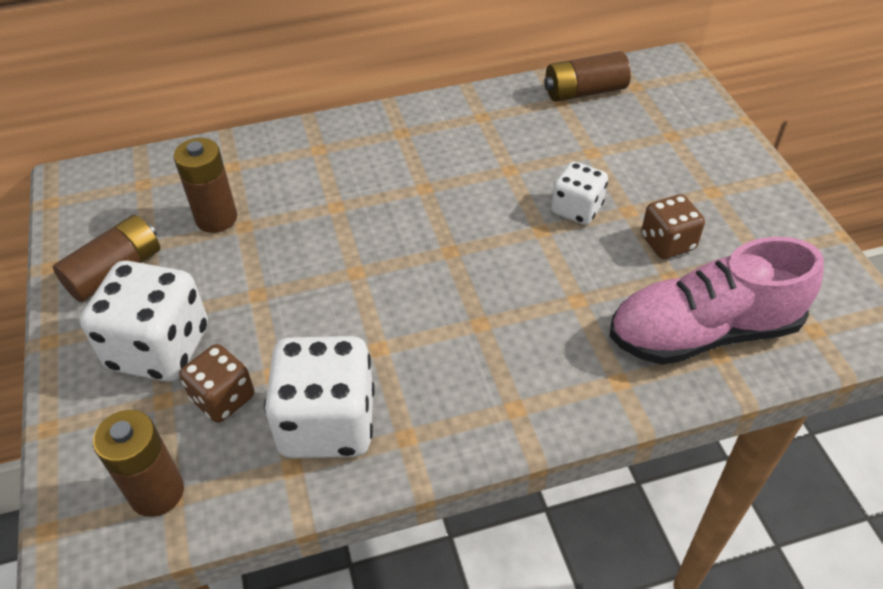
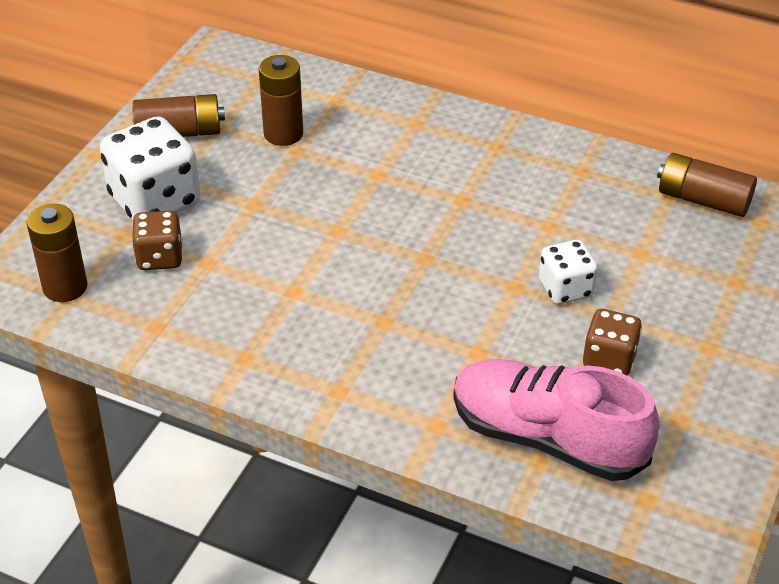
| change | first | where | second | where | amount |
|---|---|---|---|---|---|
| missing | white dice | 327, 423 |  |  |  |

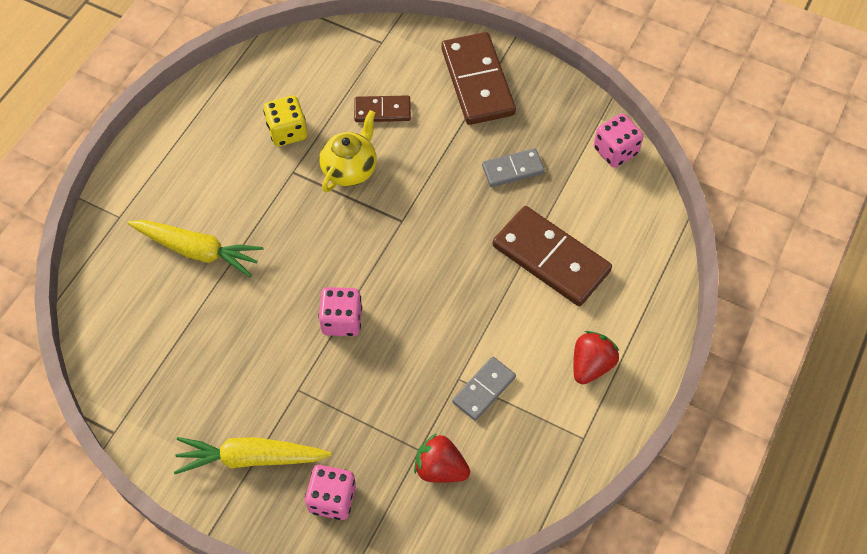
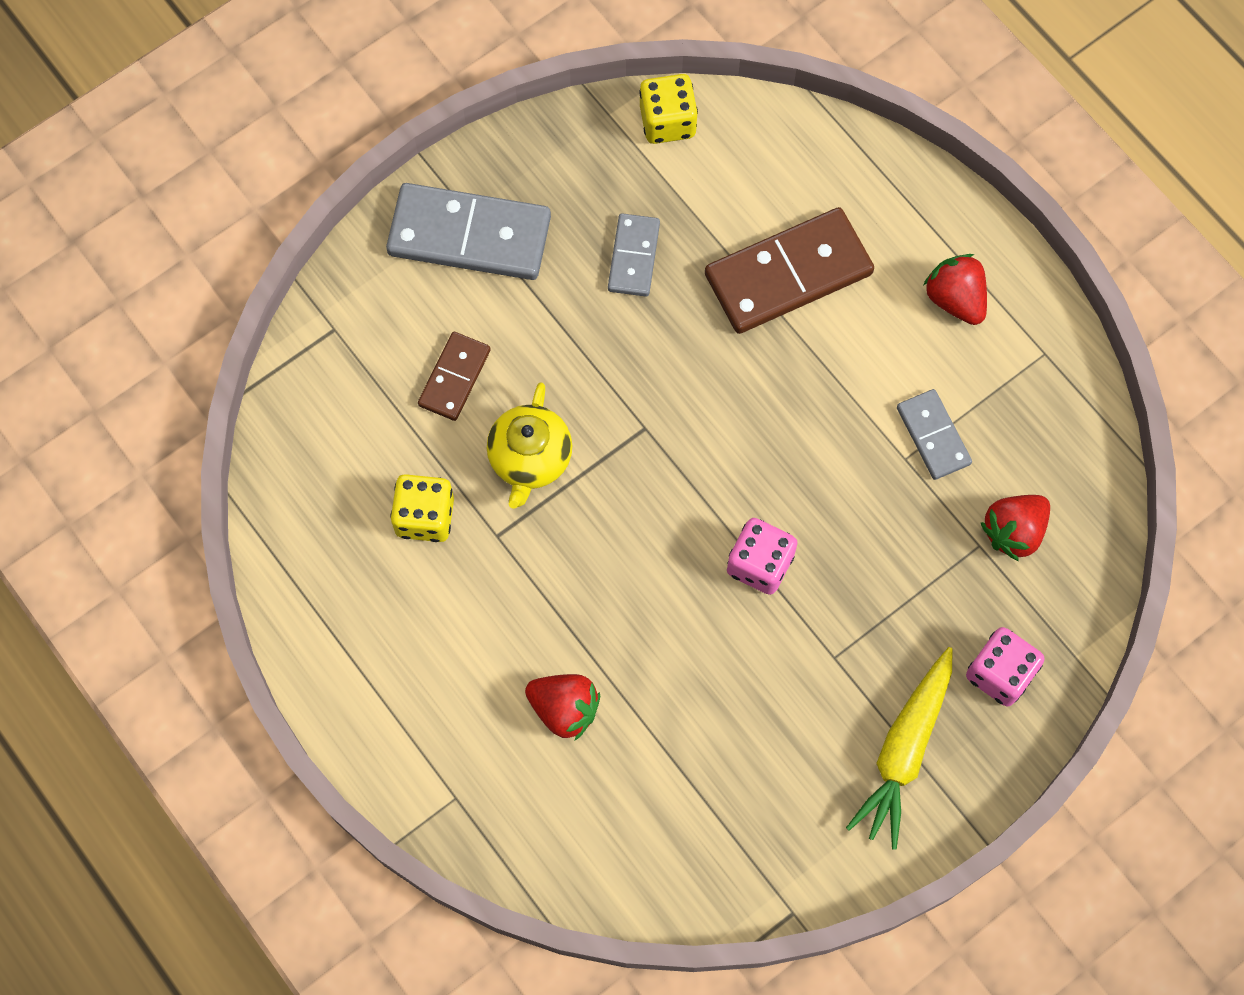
| change | first | where | second | where | amount |
|---|---|---|---|---|---|
| exchanged | yellow carrot | 198, 250 | red strawberry | 564, 709 |  |
| spun | yellow teapot | 350, 169 |  | 530, 459 | 135 degrees counterclockwise |
| colour | brown domino | 477, 81 | grey domino | 469, 235 |  |
| colour | pink dice | 615, 151 | yellow dice | 667, 121 |  |

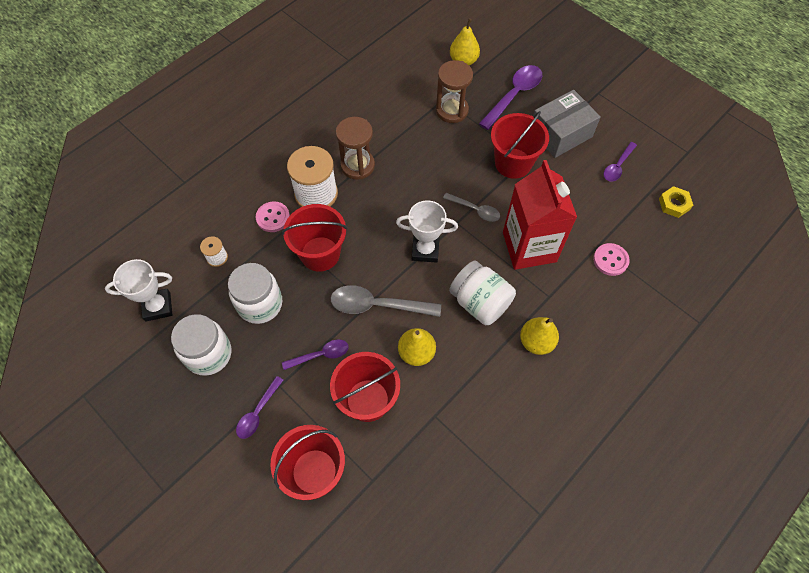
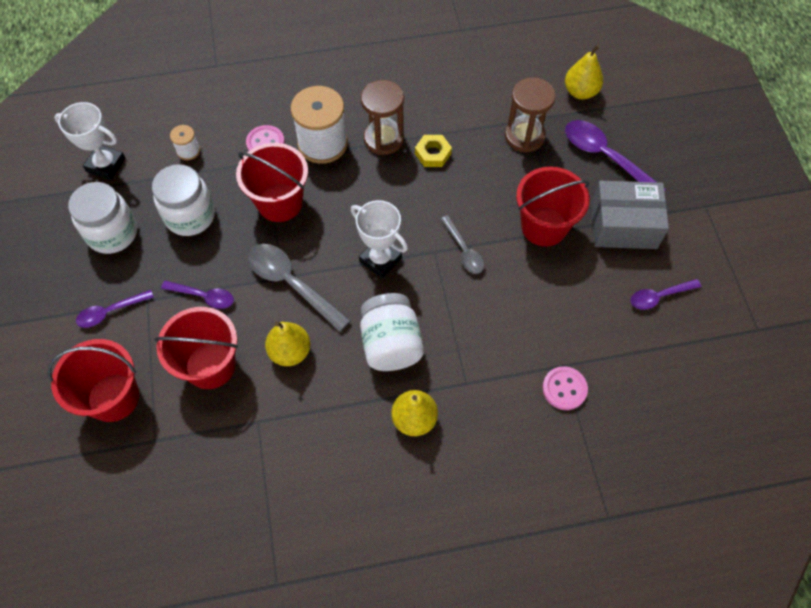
| change | first | where | second | where | amount |
|---|---|---|---|---|---|
| spun | purple spoon | 514, 95 |  | 605, 157 | 120 degrees counterclockwise |
| missing | red carton | 529, 247 |  |  |  |
| relocated | yellow nut | 674, 204 |  | 433, 153 |  |

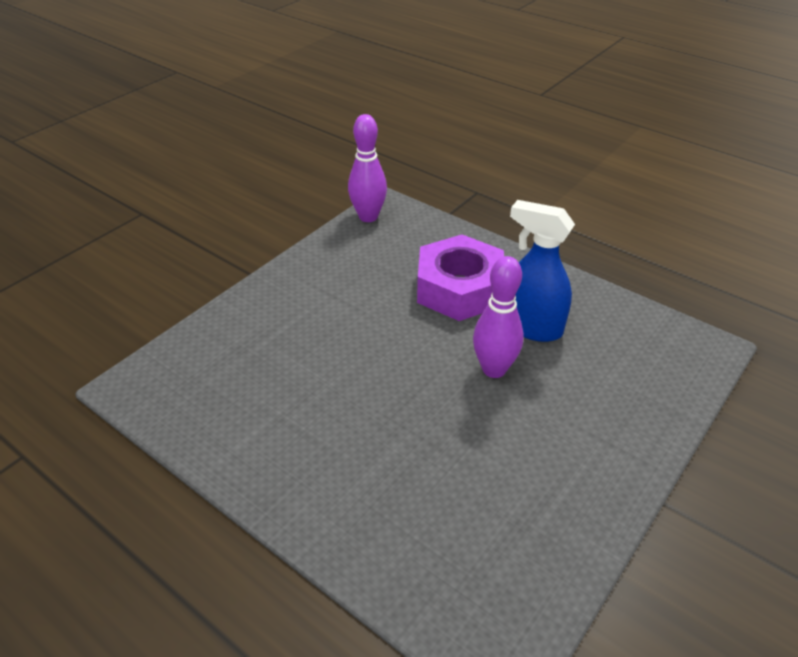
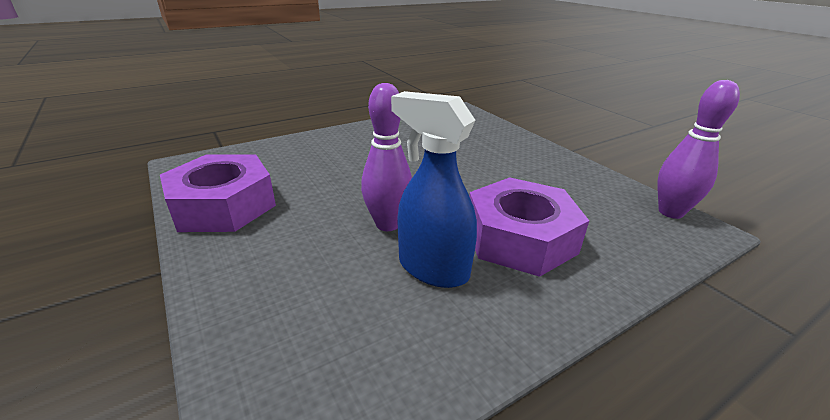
| change | first | where | second | where | amount |
|---|---|---|---|---|---|
| spun | blue spray bottle | 531, 327 |  | 432, 268 | 105 degrees counterclockwise |
| appeared |  |  | purple nut | 223, 205 |  |

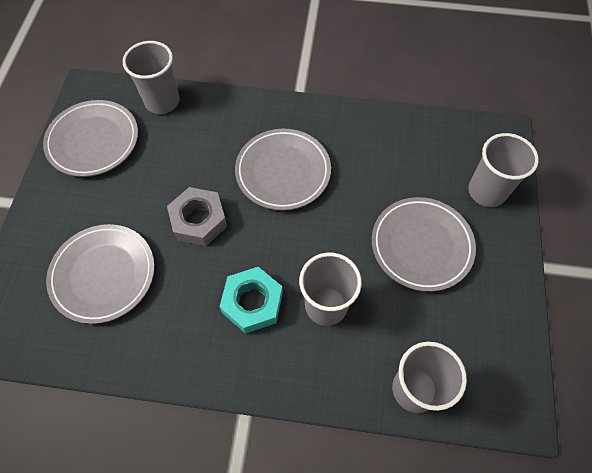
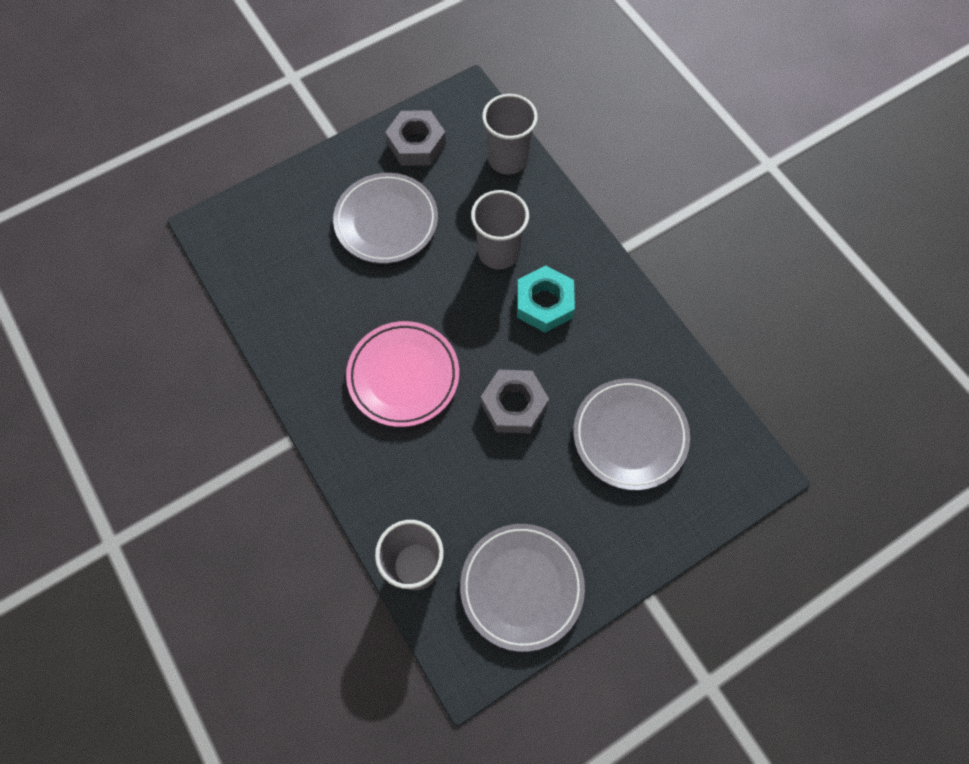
| change | first | where | second | where | amount |
|---|---|---|---|---|---|
| colour | grey plate | 283, 172 | pink plate | 403, 376 |  |
| missing | grey cup | 486, 191 |  |  |  |
| appeared |  |  | grey nut | 416, 144 |  |

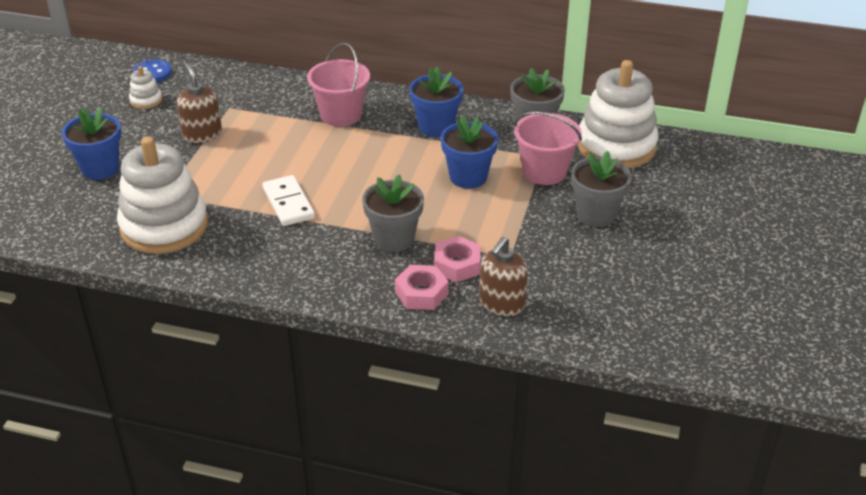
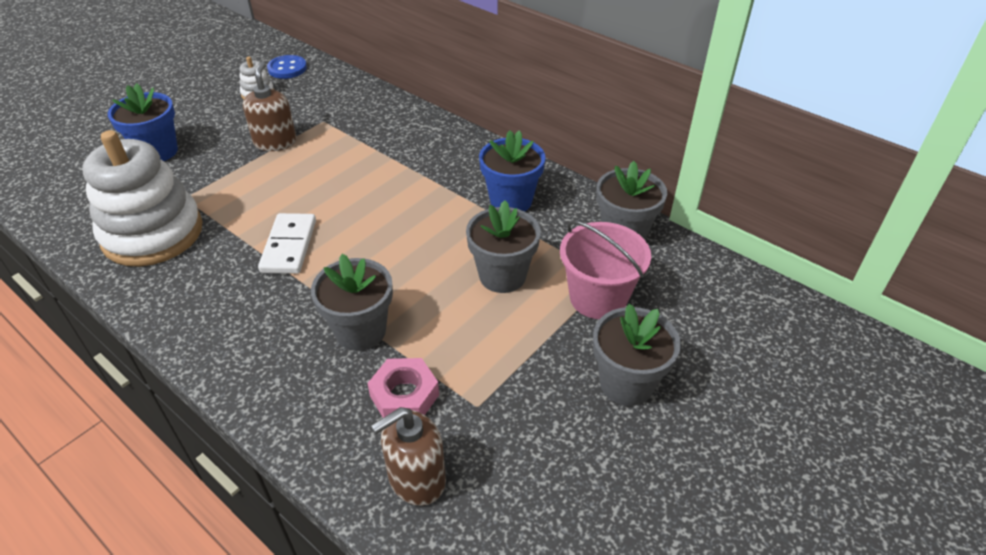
| change | first | where | second | where | amount |
|---|---|---|---|---|---|
| missing | pink bucket | 340, 115 |  |  |  |
| missing | pink nut | 421, 293 |  |  |  |
| colour | blue flower pot | 468, 177 | grey flower pot | 502, 276 |  |
| missing | white stacking toy | 616, 146 |  |  |  |

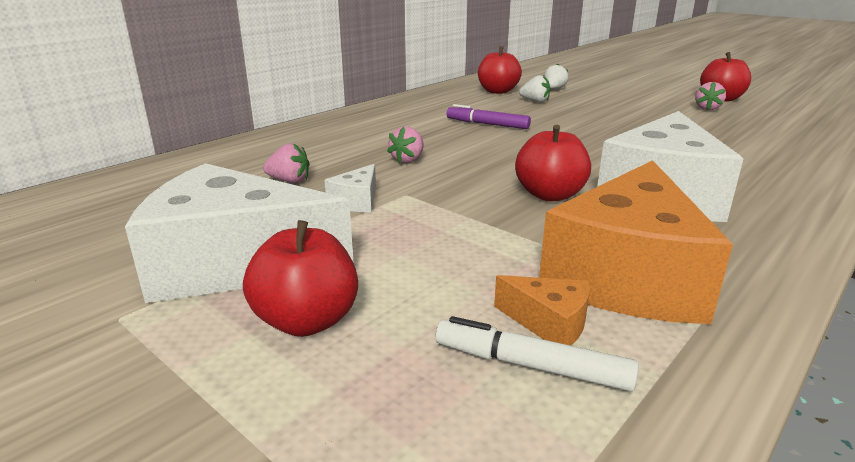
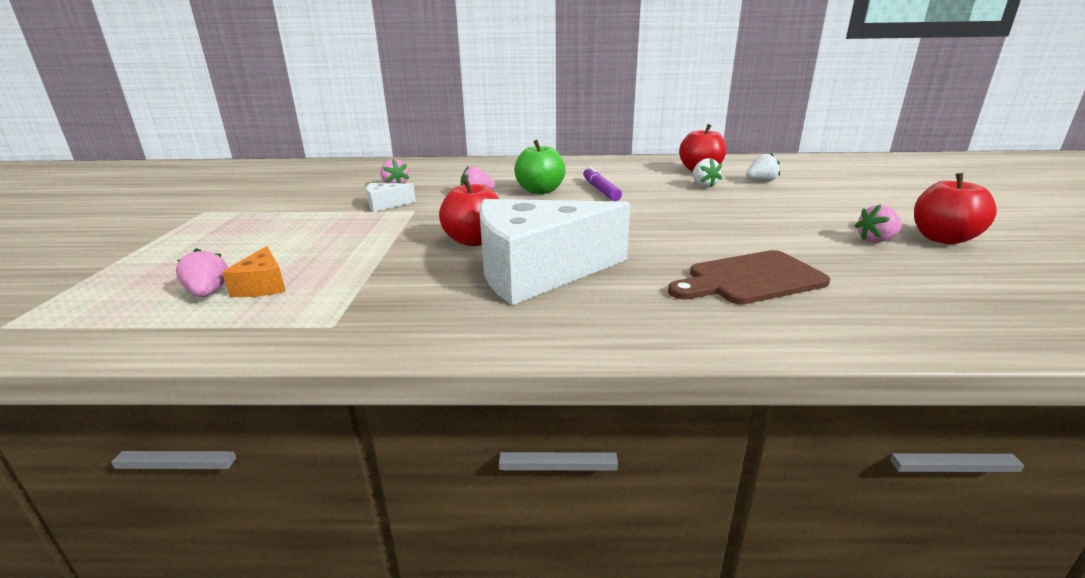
| change | first | where | second | where | amount |
|---|---|---|---|---|---|
| missing | white cheese | 234, 264 |  |  |  |
| missing | red apple | 307, 321 |  |  |  |
| exchanged | white marker | 531, 365 | pink strawberry | 208, 293 |  |
| missing | orange cheese | 627, 276 |  |  |  |
| appeared |  |  | green apple | 540, 191 |  |
| appeared |  |  | brown cutting board | 750, 279 |  |

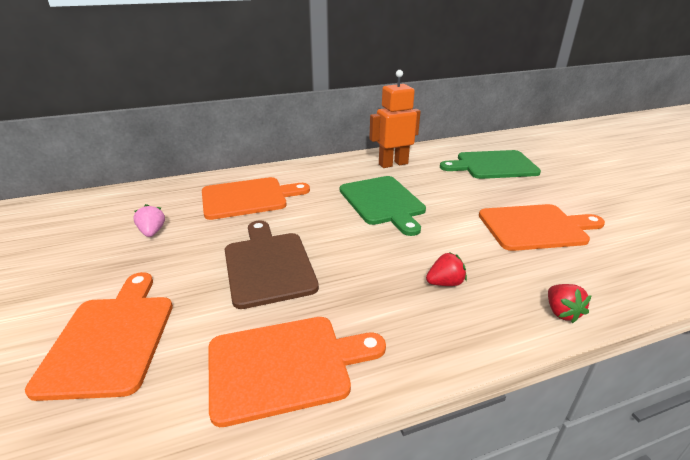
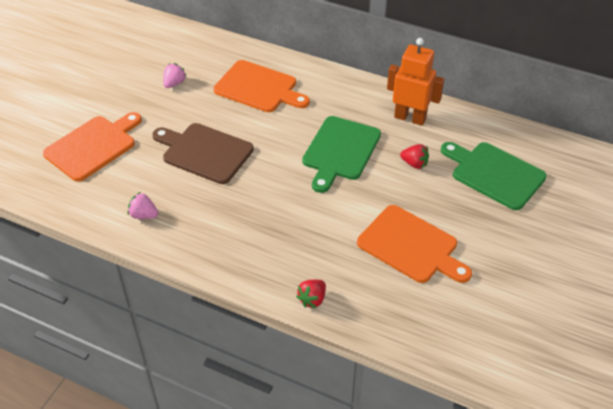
| change | first | where | second | where | amount |
|---|---|---|---|---|---|
| exchanged | orange cutting board | 285, 365 | pink strawberry | 144, 215 |  |
| spun | brown cutting board | 268, 265 |  | 204, 152 | 90 degrees counterclockwise |
| relocated | red strawberry | 445, 283 |  | 414, 164 |  |

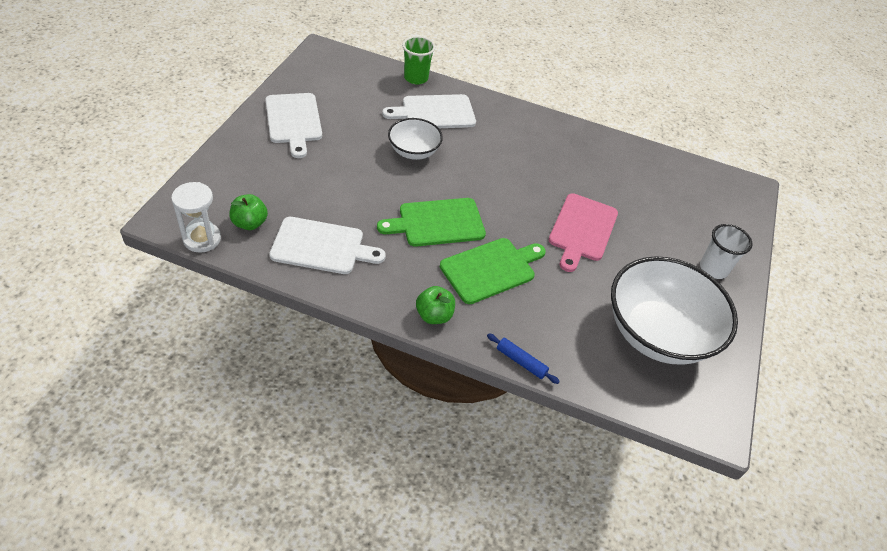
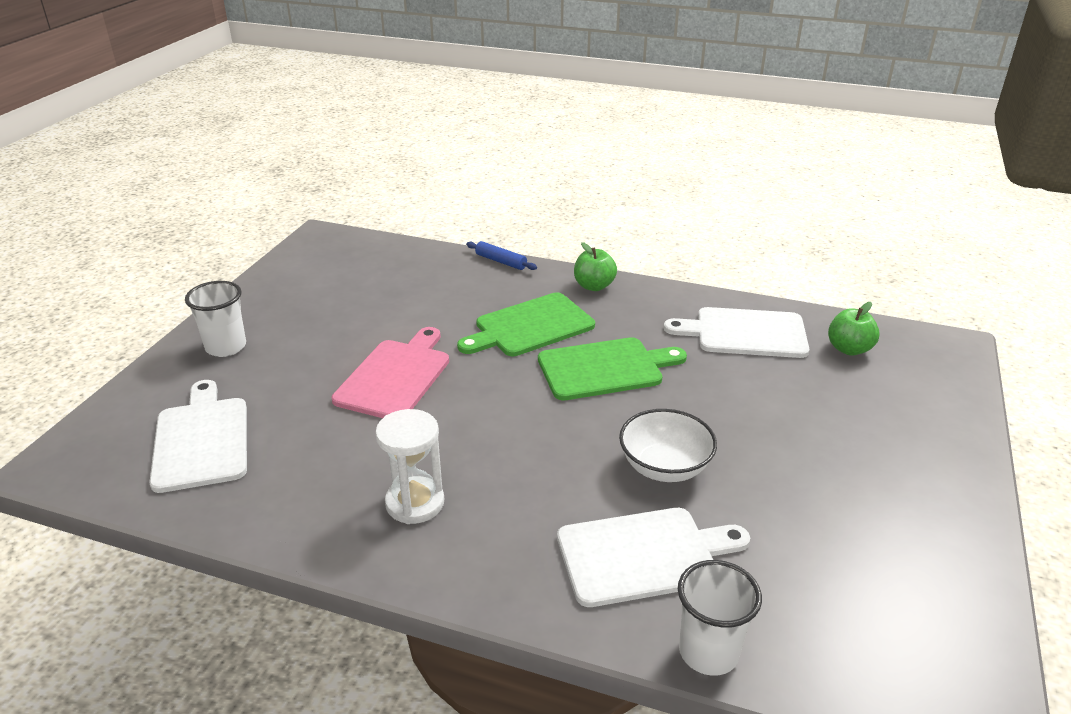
| change | first | where | second | where | amount |
|---|---|---|---|---|---|
| relocated | white hourglass | 202, 239 |  | 415, 503 |  |
| relocated | white cutting board | 293, 121 |  | 201, 440 |  |
| colour | green cup | 416, 78 | white cup | 708, 652 |  |
| missing | white bowl | 657, 333 |  |  |  |

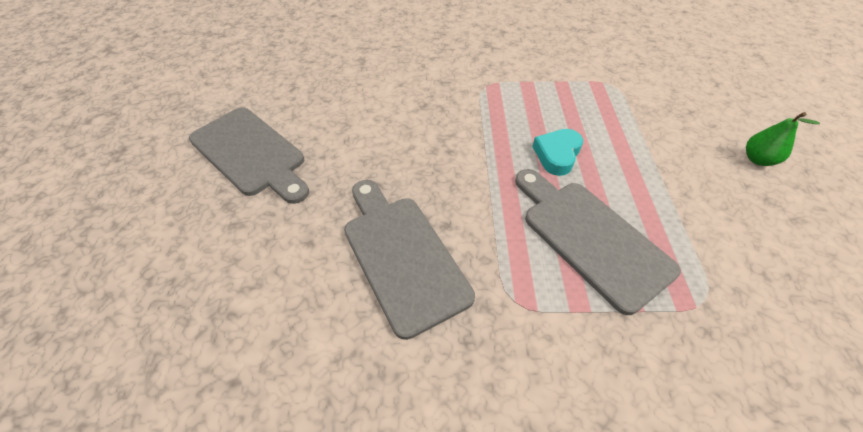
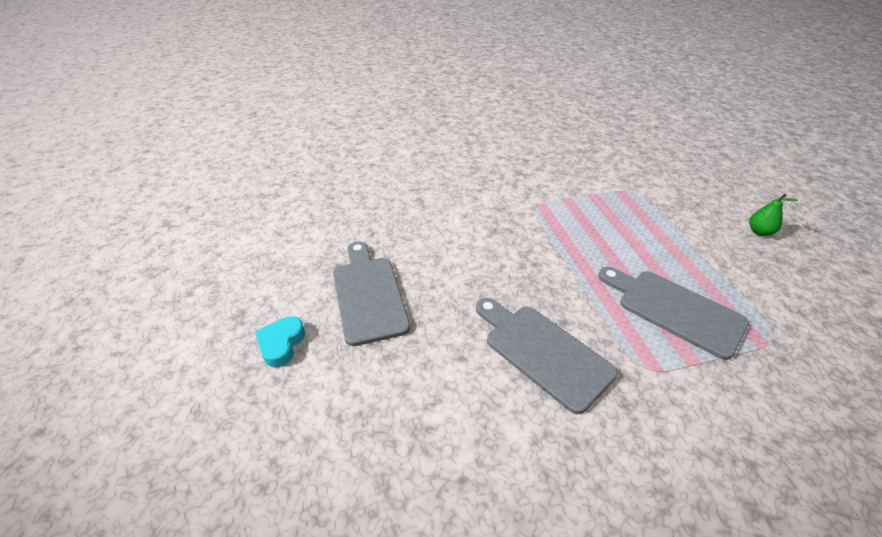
| change | first | where | second | where | amount |
|---|---|---|---|---|---|
| spun | grey cutting board | 251, 153 |  | 368, 294 | 135 degrees counterclockwise |
| relocated | turquoise heart | 557, 155 |  | 281, 344 |  |

